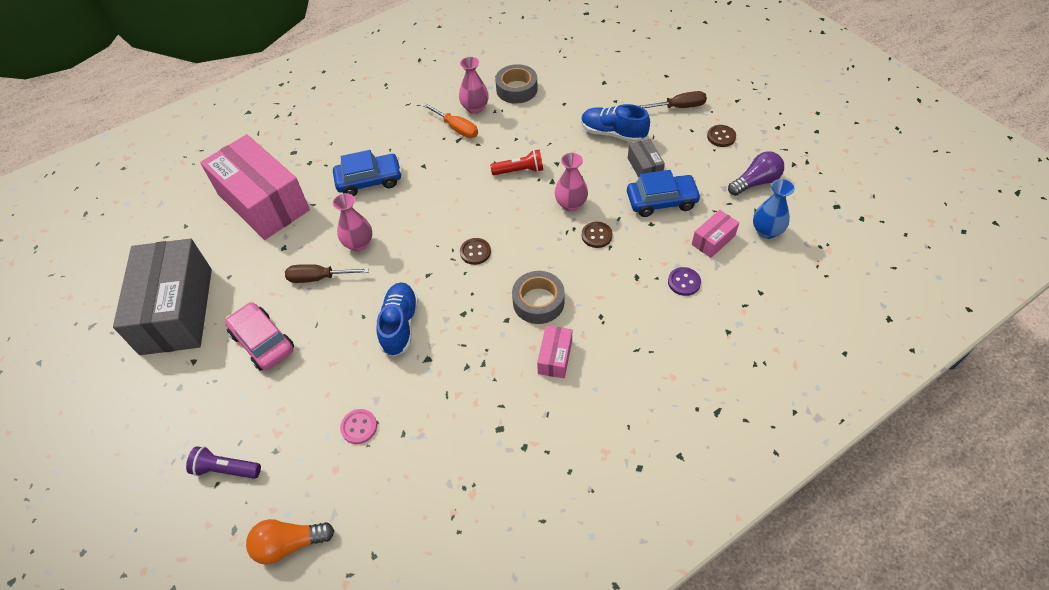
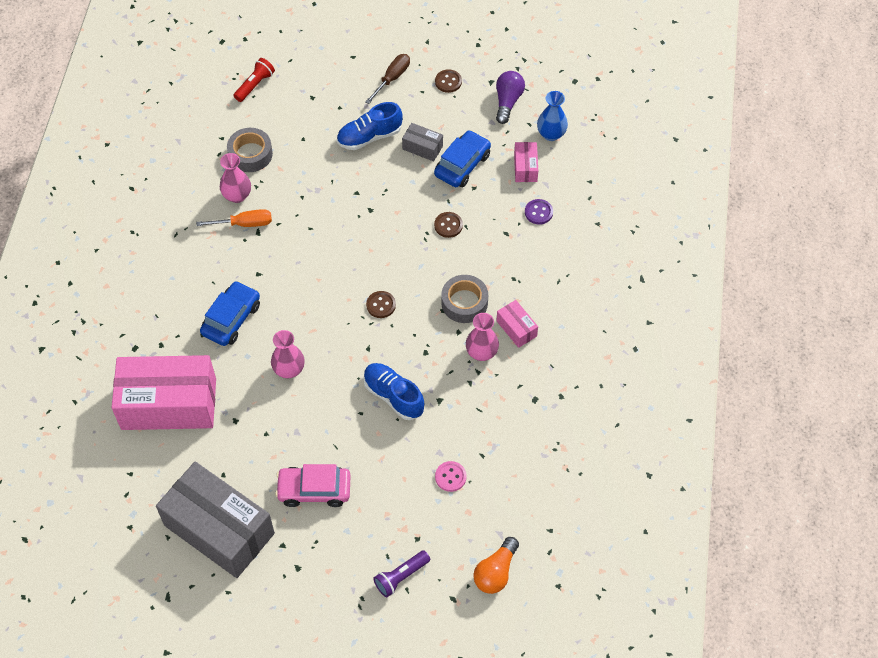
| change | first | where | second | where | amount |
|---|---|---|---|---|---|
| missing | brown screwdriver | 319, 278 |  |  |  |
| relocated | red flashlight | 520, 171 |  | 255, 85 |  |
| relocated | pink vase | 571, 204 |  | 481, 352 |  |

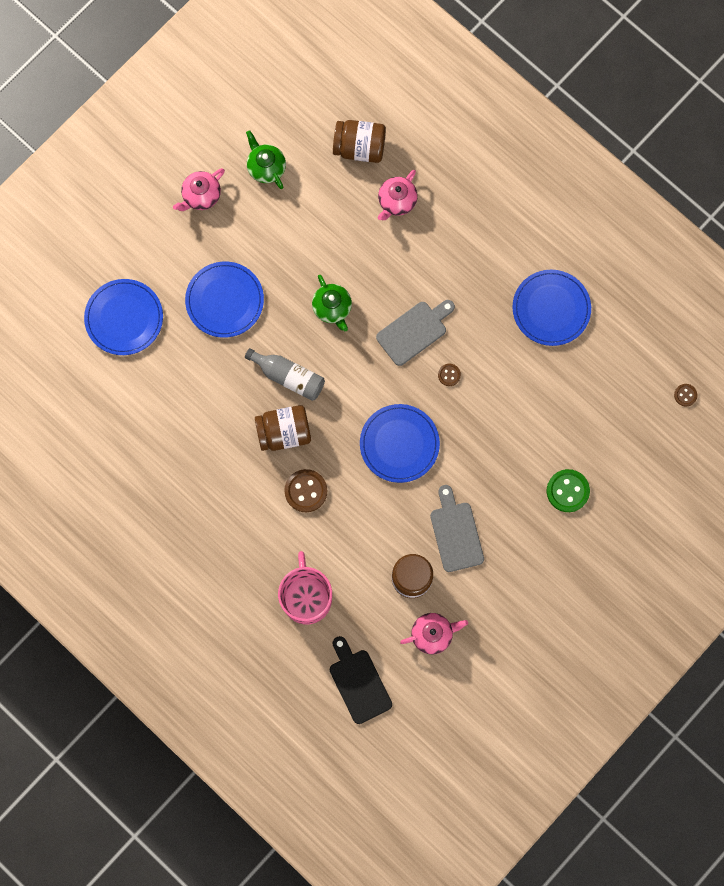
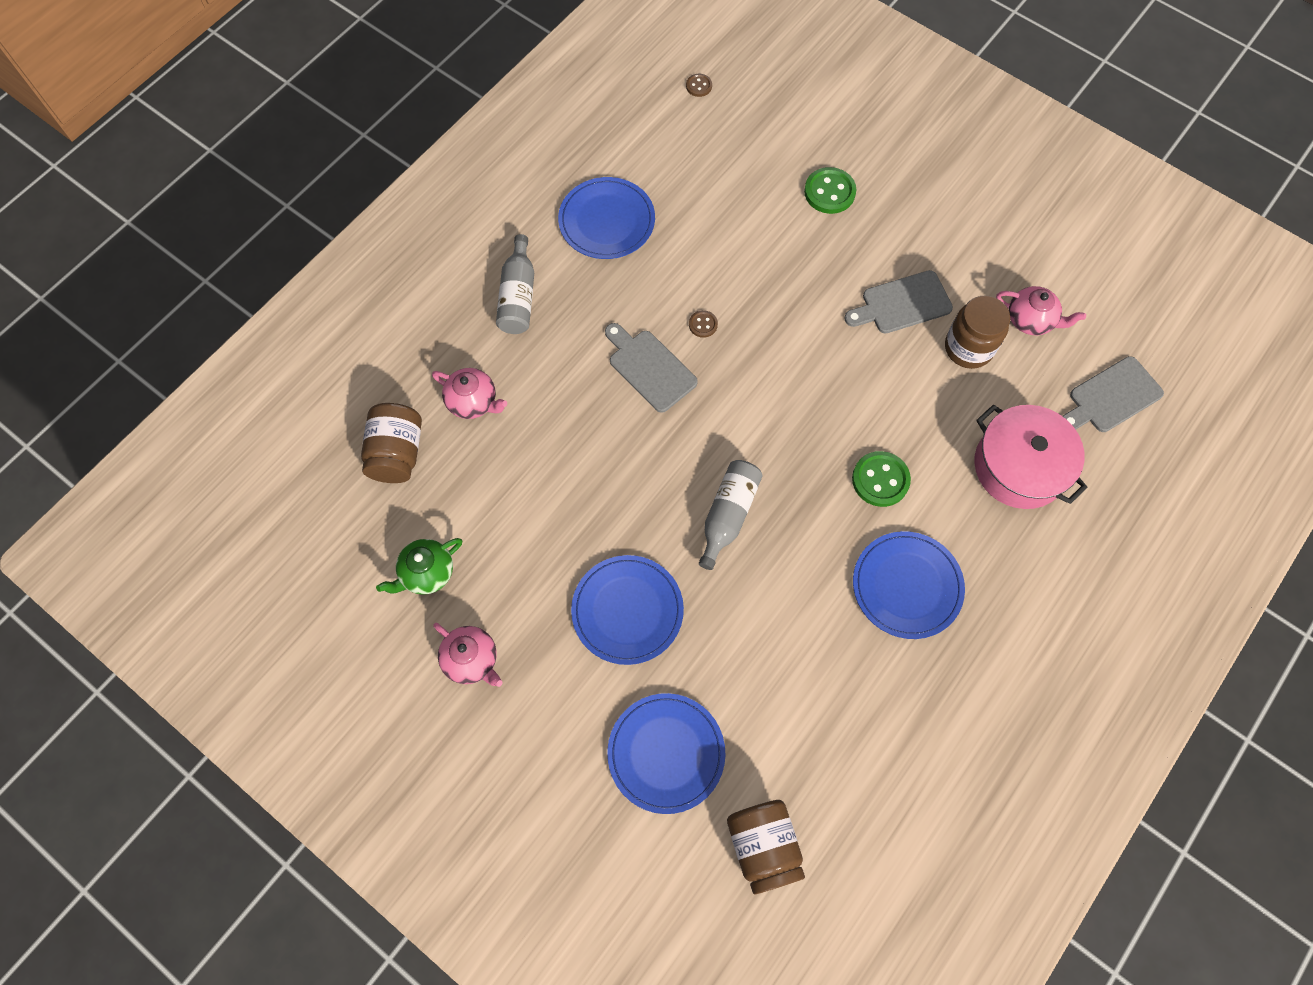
| change | first | where | second | where | amount |
|---|---|---|---|---|---|
| relocated | brown jar | 284, 432 |  | 763, 847 |  |
| exchanged | pink mug | 306, 597 | pink pot | 1019, 467 |  |
| colour | brown button | 306, 491 | green button | 880, 480 |  |
| missing | green teapot | 332, 308 |  |  |  |
| colour | black cutting board | 358, 683 | grey cutting board | 1111, 397 |  |
| relocated | blue plate | 399, 444 |  | 907, 586 |  |
| spun | pink teapot | 432, 634 |  | 1031, 320 | 135 degrees clockwise |
| appeared |  |  | grey bottle | 518, 296 |  |

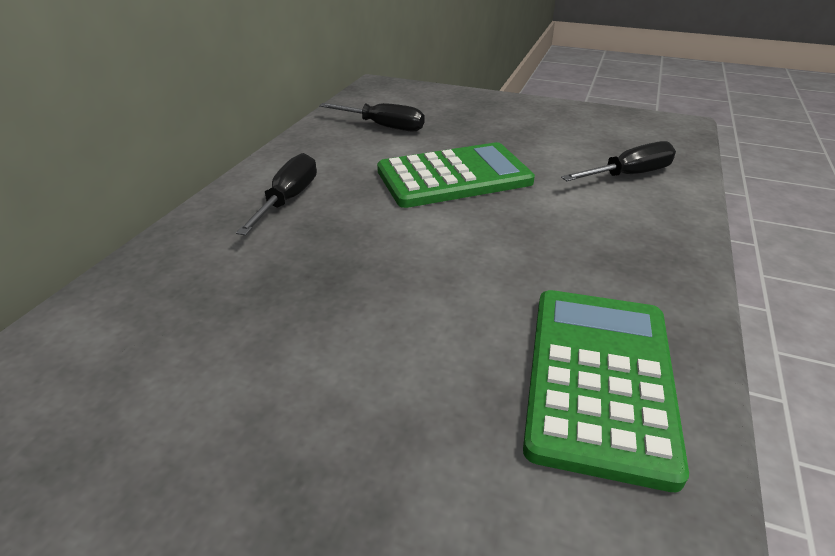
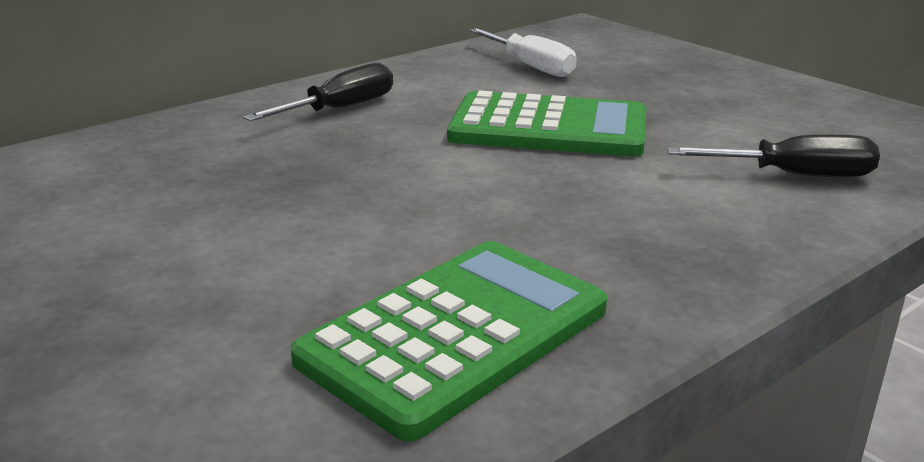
| change | first | where | second | where | amount |
|---|---|---|---|---|---|
| colour | black screwdriver | 383, 126 | white screwdriver | 530, 66 |  |

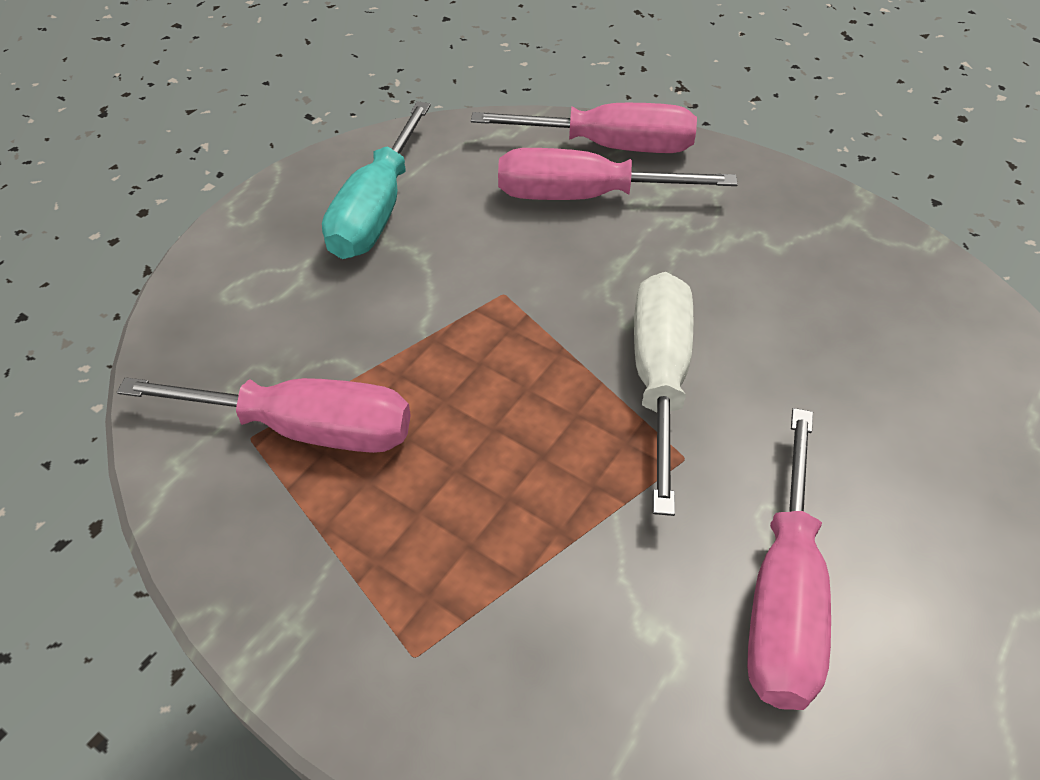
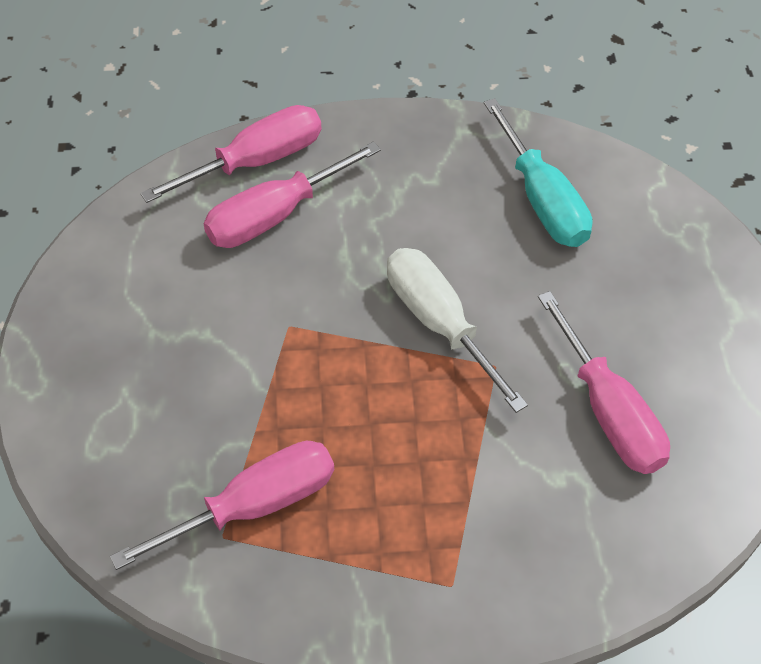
| change | first | where | second | where | amount |
|---|---|---|---|---|---|
| relocated | turquoise screwdriver | 376, 210 |  | 542, 200 |  |

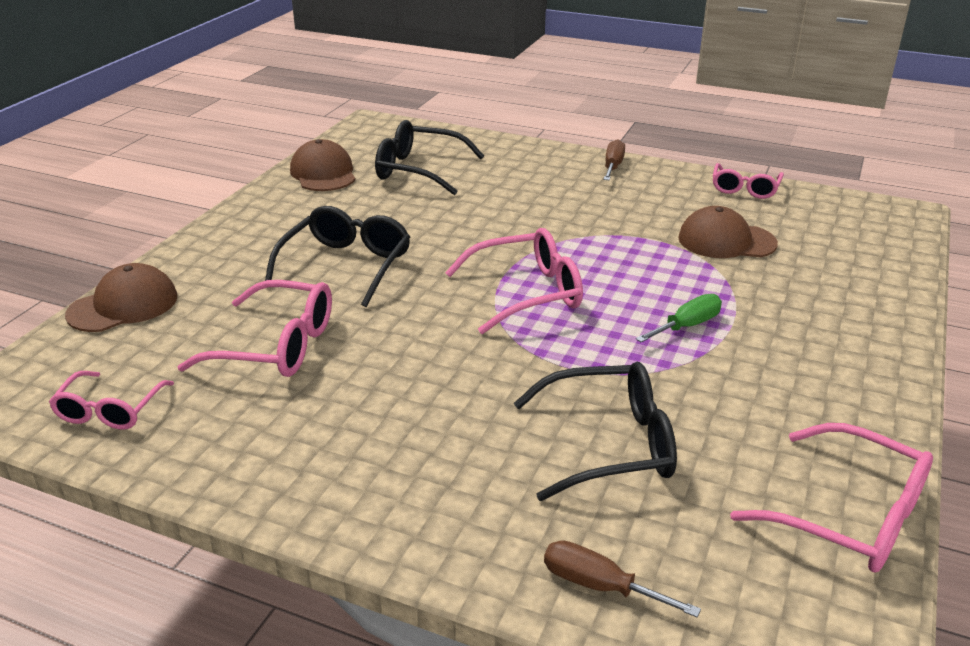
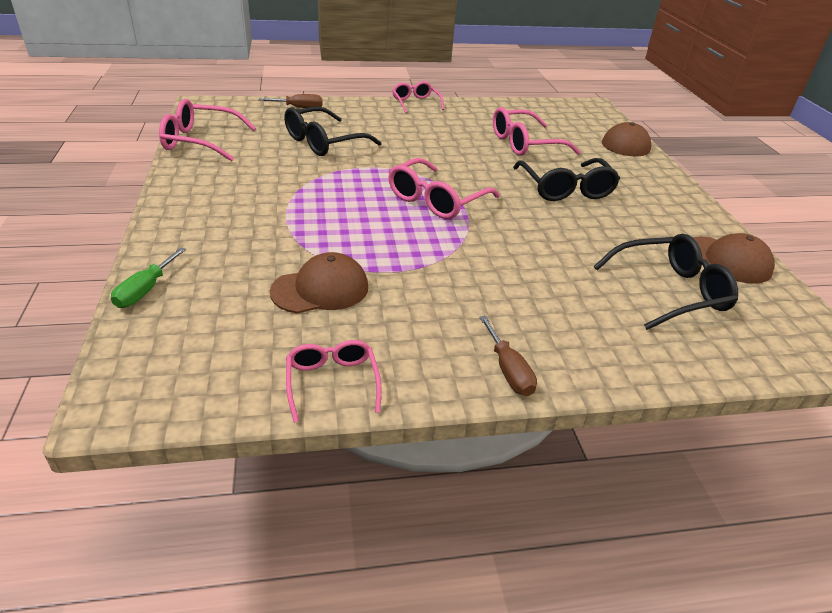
| change | first | where | second | where | amount |
|---|---|---|---|---|---|
| relocated | pink glasses | 110, 410 |  | 416, 103 |  |
| relocated | green screwdriver | 687, 326 |  | 145, 290 |  |

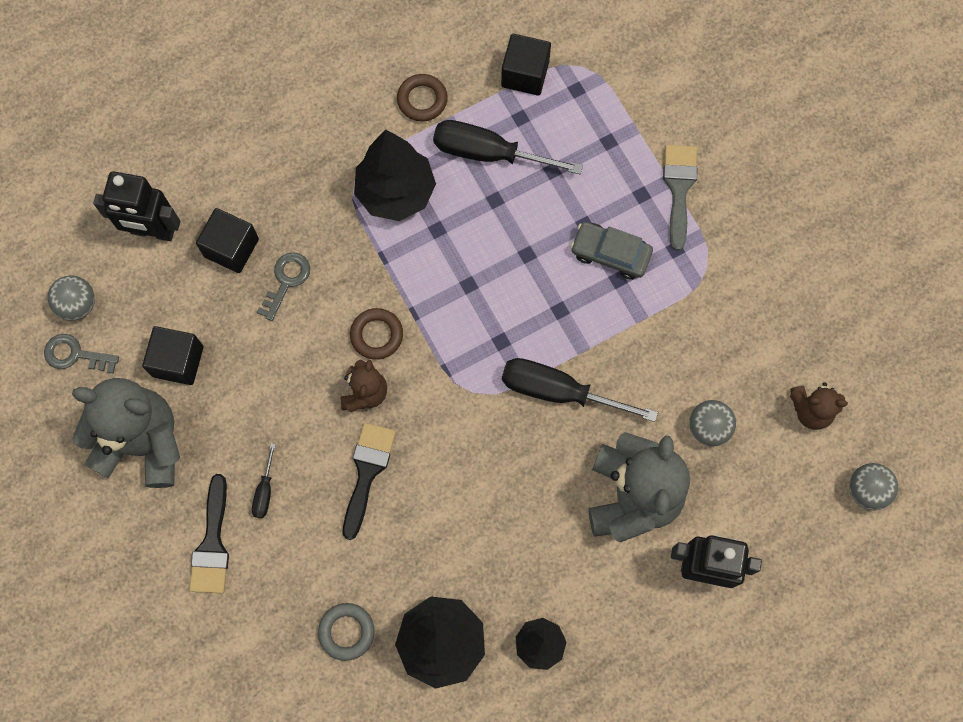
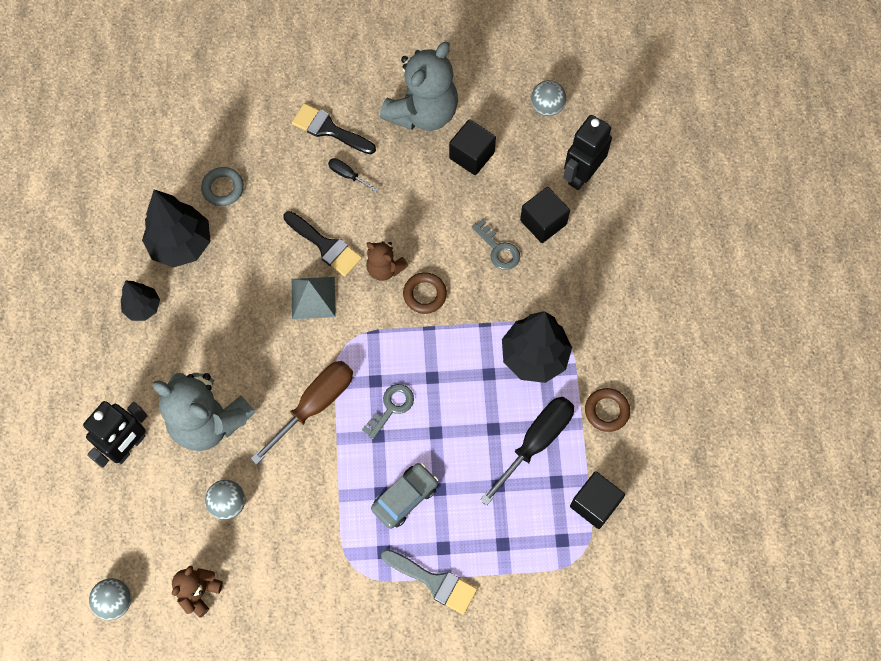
| change | first | where | second | where | amount |
|---|---|---|---|---|---|
| relocated | grey key | 75, 354 |  | 391, 407 |  |
| colour | black screwdriver | 558, 391 | brown screwdriver | 315, 405 |  |
| appeared |  |  | grey pyramid | 313, 297 |  |

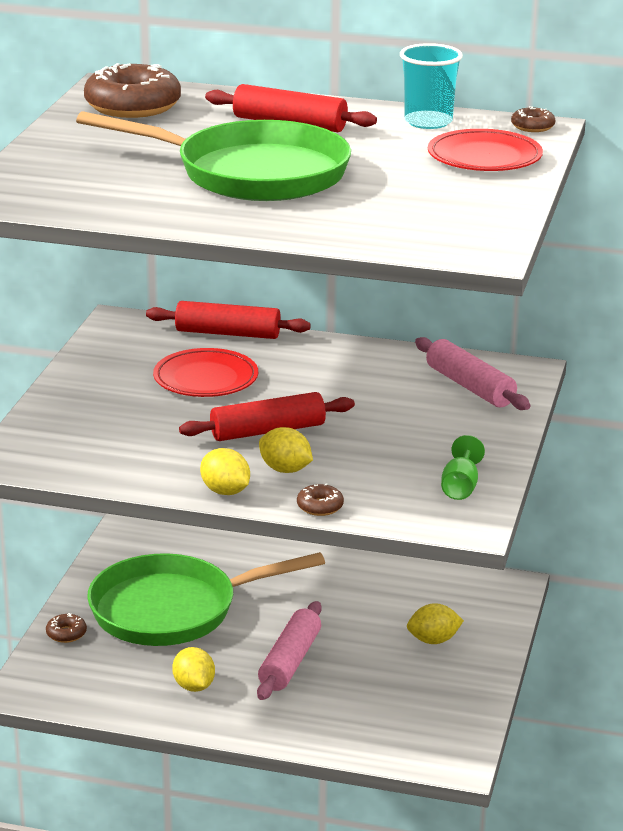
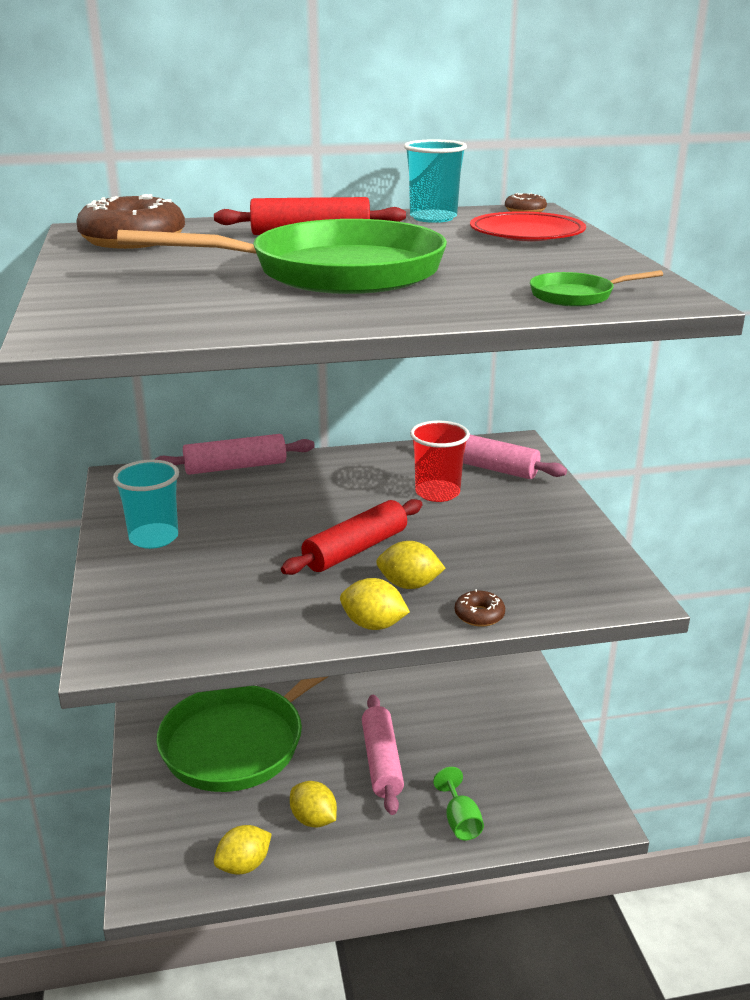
| change | first | where | second | where | amount |
|---|---|---|---|---|---|
| missing | brown donut | 66, 634 |  |  |  |
| colour | red rolling pin | 227, 333 | pink rolling pin | 235, 467 |  |
| missing | red plate | 206, 379 |  |  |  |
| relocated | yellow lemon | 433, 640 |  | 244, 865 |  |
| relocated | green goblet | 460, 487 |  | 460, 821 |  |
| appeared |  |  | turquoise cup | 154, 538 |  |
| appeared |  |  | red cup | 437, 493 |  |
| appeared |  |  | green pan | 576, 296 |  |

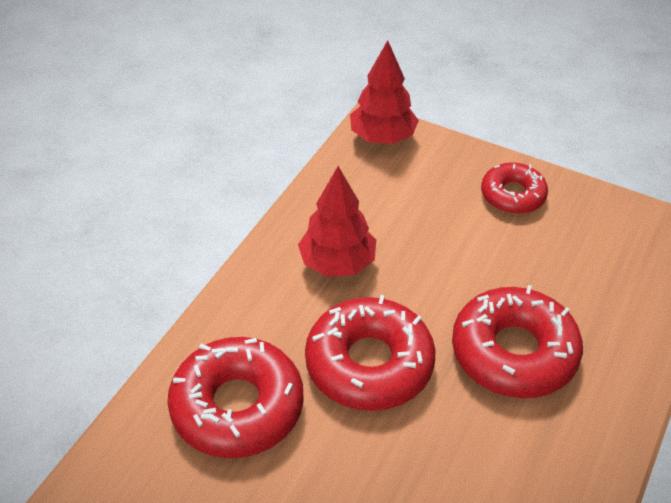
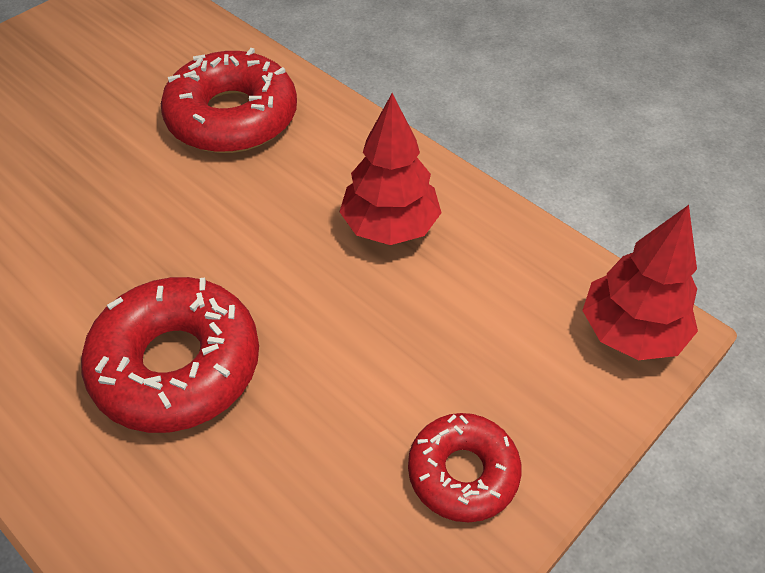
| change | first | where | second | where | amount |
|---|---|---|---|---|---|
| missing | red donut | 369, 364 |  |  |  |

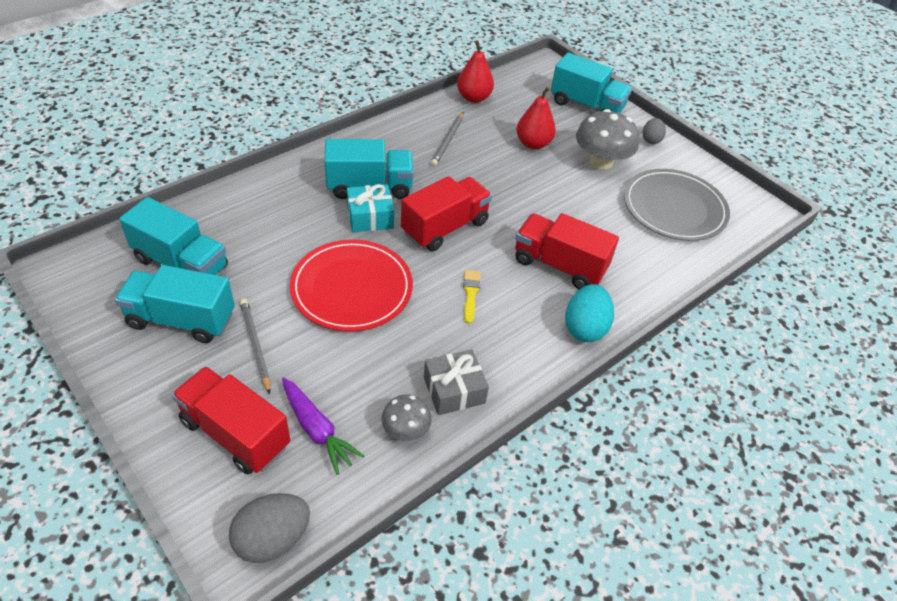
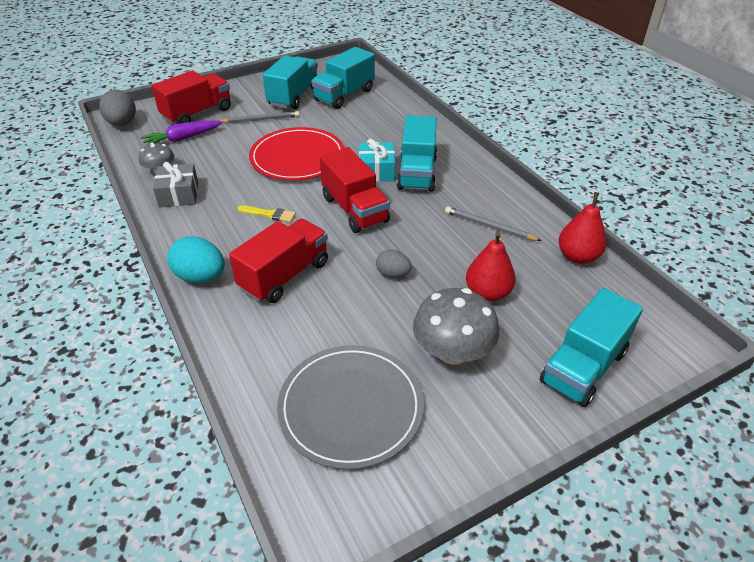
| change | first | where | second | where | amount |
|---|---|---|---|---|---|
| relocated | grey egg | 651, 140 |  | 393, 274 |  |

